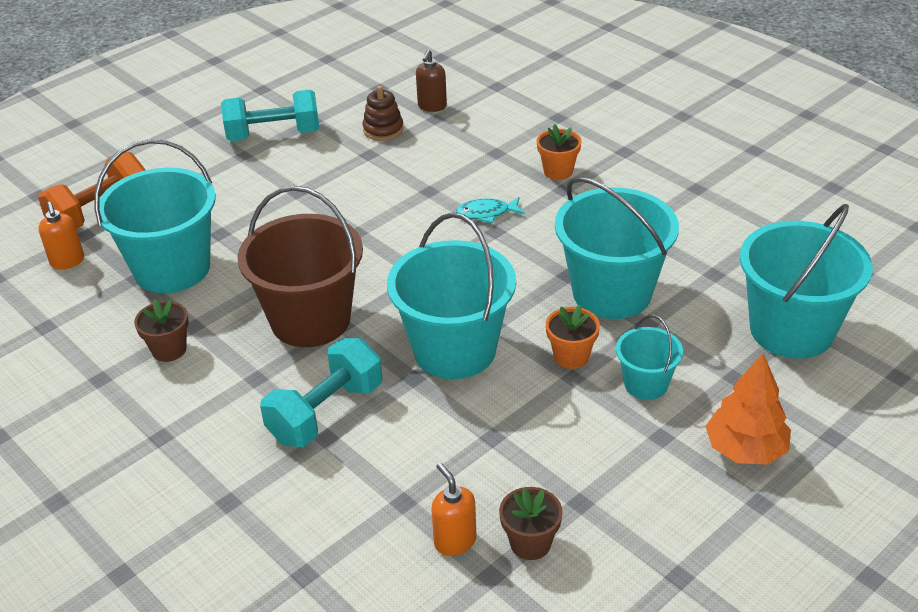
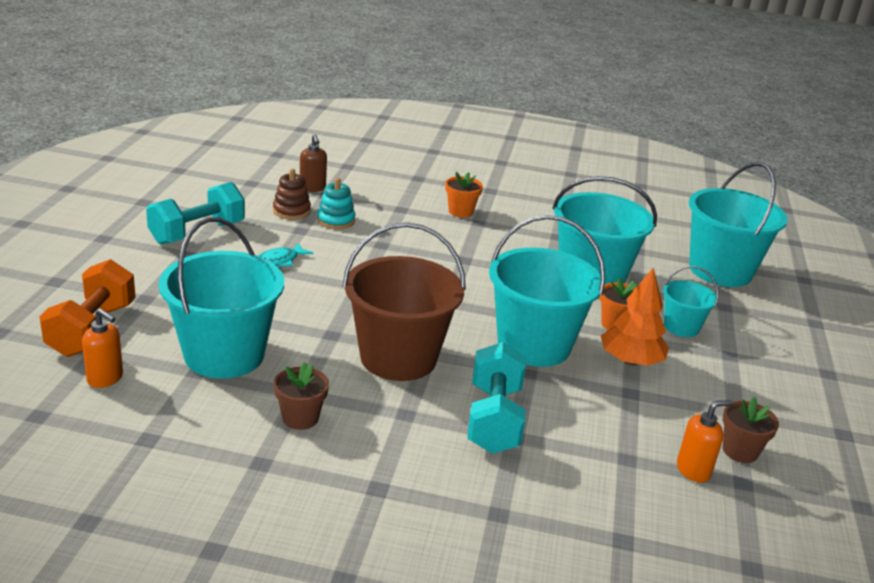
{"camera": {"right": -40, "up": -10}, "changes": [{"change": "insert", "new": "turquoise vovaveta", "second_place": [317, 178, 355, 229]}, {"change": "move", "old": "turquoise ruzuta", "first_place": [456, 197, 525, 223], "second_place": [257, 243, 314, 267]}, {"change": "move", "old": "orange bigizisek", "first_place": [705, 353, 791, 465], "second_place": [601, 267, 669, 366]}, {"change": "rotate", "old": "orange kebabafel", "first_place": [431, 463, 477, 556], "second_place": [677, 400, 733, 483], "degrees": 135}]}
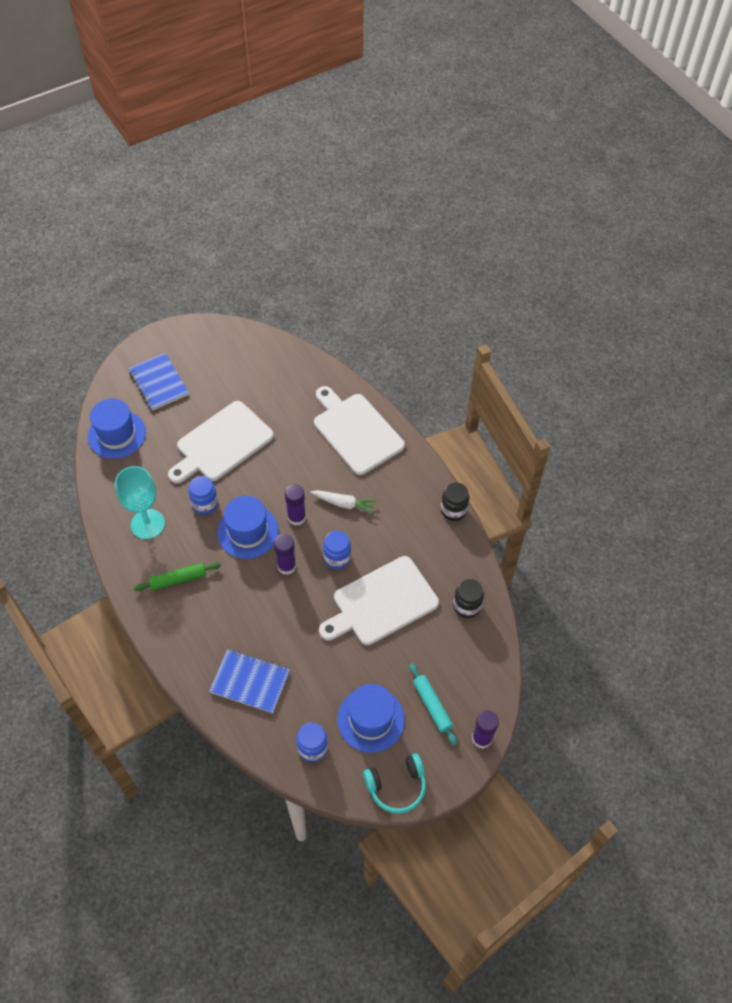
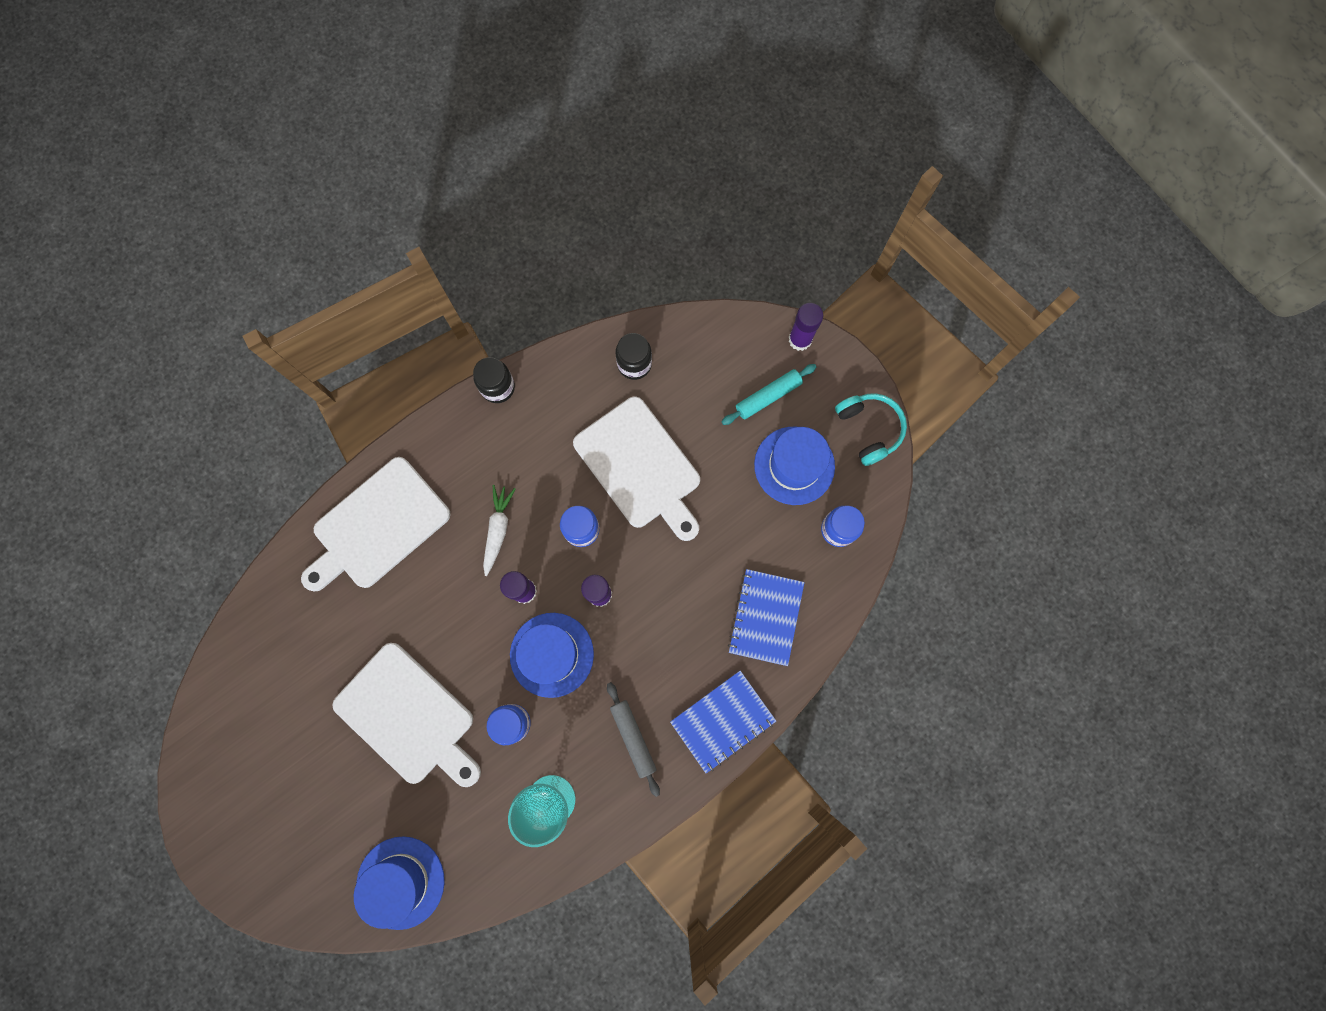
{"camera": {"right": -95, "up": 20}, "changes": [{"change": "move", "old": "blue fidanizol", "first_place": [129, 353, 189, 410], "second_place": [670, 671, 776, 773]}, {"change": "recolor", "old": "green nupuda", "new": "grey nupuda", "first_place": [134, 562, 221, 591], "second_place": [607, 682, 660, 797]}]}
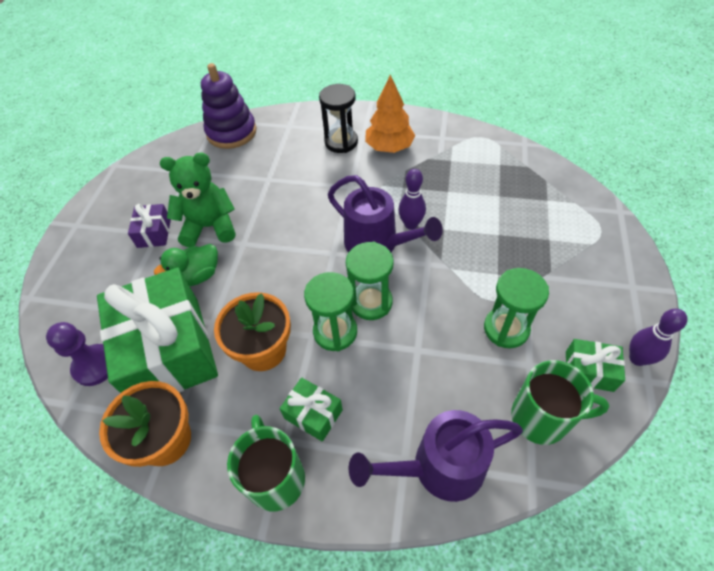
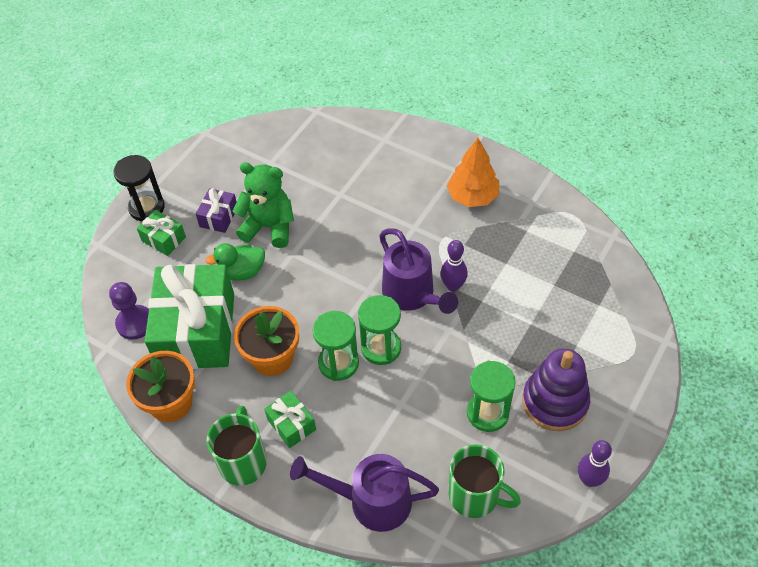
{"camera": {"right": 20, "up": 0}, "changes": [{"change": "move", "old": "purple vovaveta", "first_place": [201, 63, 256, 149], "second_place": [522, 348, 590, 431]}, {"change": "move", "old": "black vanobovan", "first_place": [319, 84, 358, 153], "second_place": [113, 155, 165, 222]}, {"change": "move", "old": "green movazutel", "first_place": [566, 339, 625, 392], "second_place": [137, 210, 186, 256]}]}
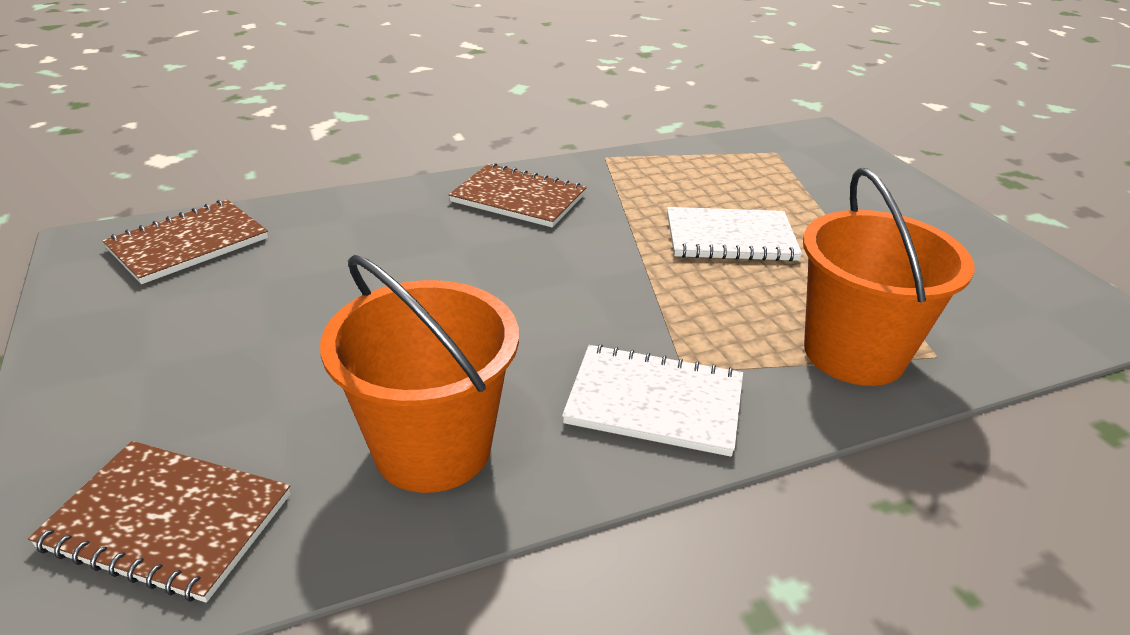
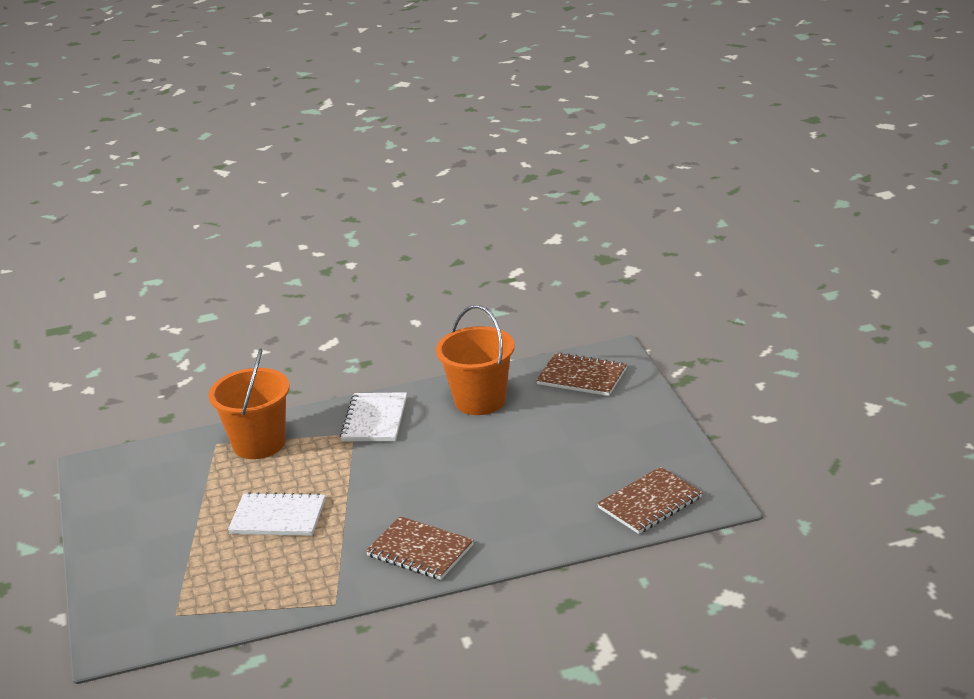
{"camera": {"right": -170, "up": -5}, "changes": [{"change": "rotate", "old": "white fidanizol", "first_place": [562, 344, 743, 457], "second_place": [340, 392, 407, 442], "degrees": 75}]}
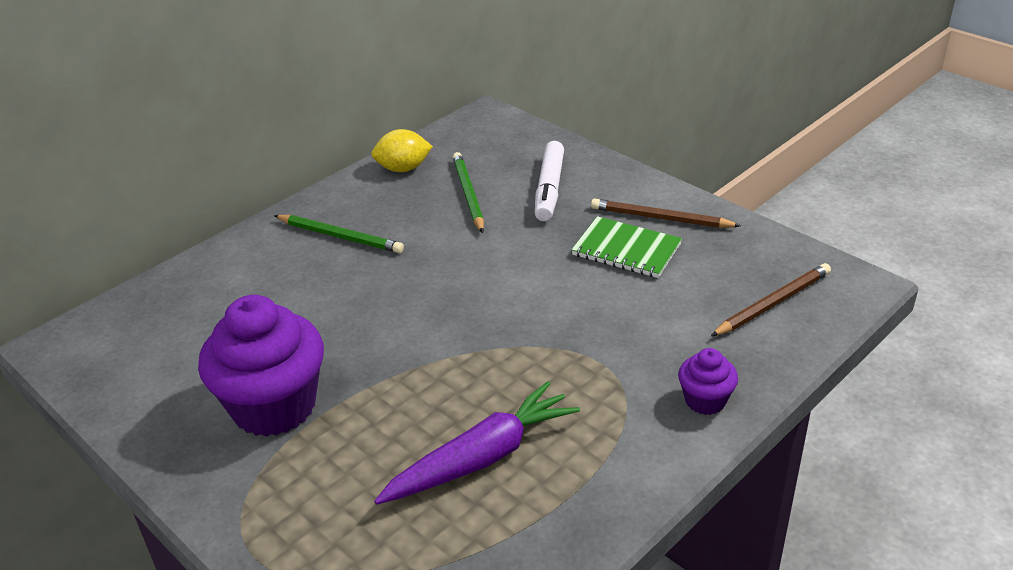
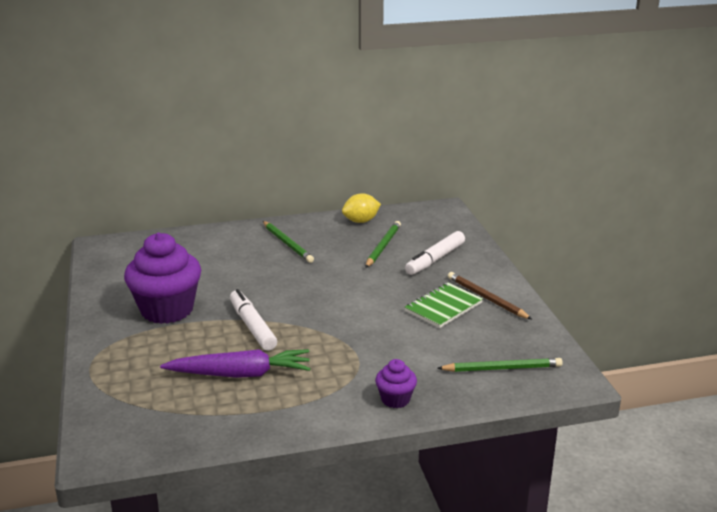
{"camera": {"right": 30, "up": -10}, "changes": [{"change": "insert", "new": "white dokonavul", "second_place": [230, 289, 277, 351]}, {"change": "recolor", "old": "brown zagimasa", "new": "green zagimasa", "first_place": [711, 263, 831, 336], "second_place": [437, 358, 563, 372]}, {"change": "rotate", "old": "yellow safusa", "first_place": [371, 129, 433, 172], "second_place": [342, 193, 381, 223], "degrees": -45}, {"change": "rotate", "old": "green fidanizol", "first_place": [572, 216, 682, 278], "second_place": [405, 283, 483, 328], "degrees": 75}]}
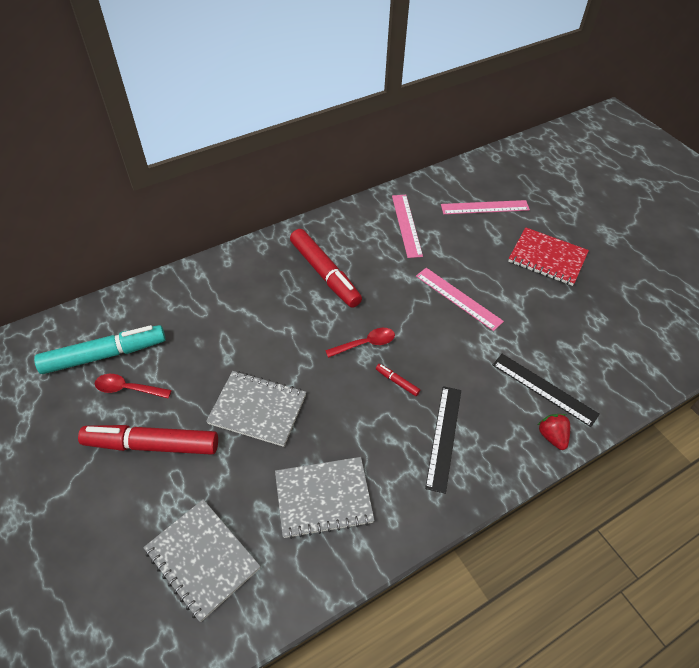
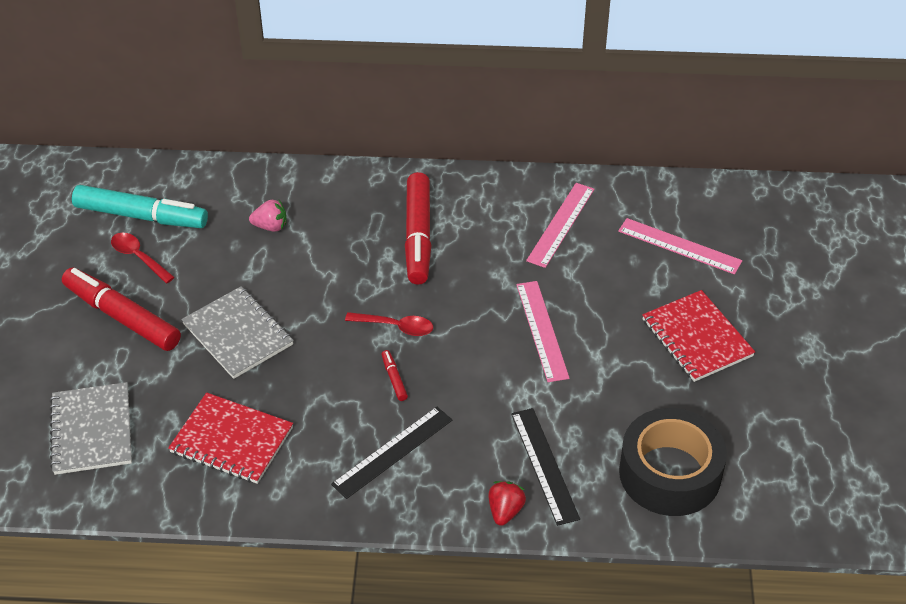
{"camera": {"right": 35, "up": -5}, "changes": [{"change": "insert", "new": "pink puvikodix", "second_place": [249, 200, 286, 232]}, {"change": "insert", "new": "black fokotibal", "second_place": [619, 408, 727, 516]}, {"change": "recolor", "old": "grey fidanizol", "new": "red fidanizol", "first_place": [275, 457, 375, 539], "second_place": [168, 392, 293, 484]}]}
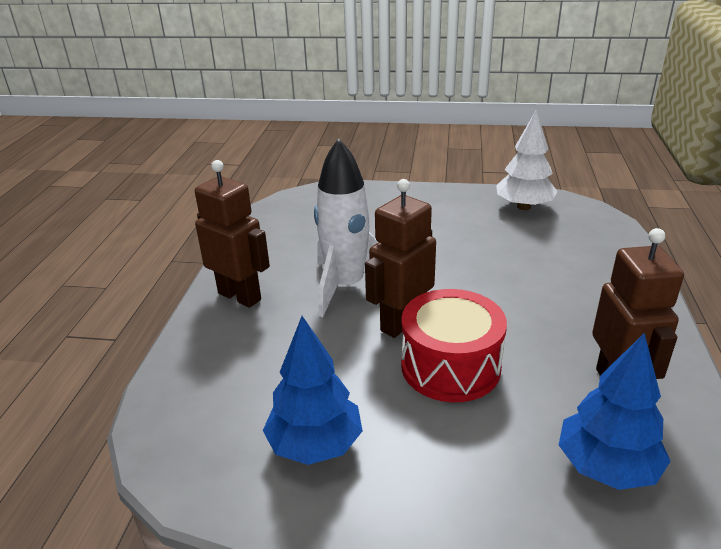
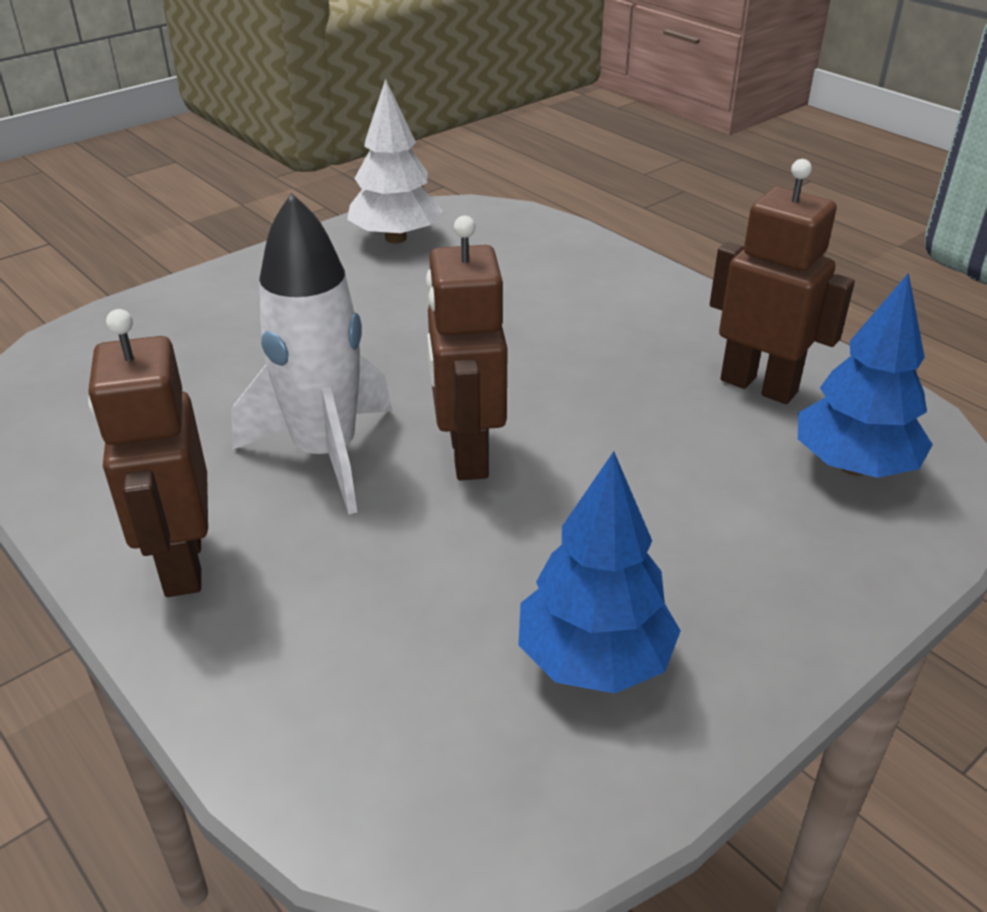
{"camera": {"right": -50, "up": 5}, "changes": [{"change": "delete", "old": "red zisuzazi", "first_place": [401, 289, 507, 402]}, {"change": "rotate", "old": "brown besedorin", "first_place": [195, 160, 270, 308], "second_place": [88, 309, 208, 597], "degrees": -90}]}
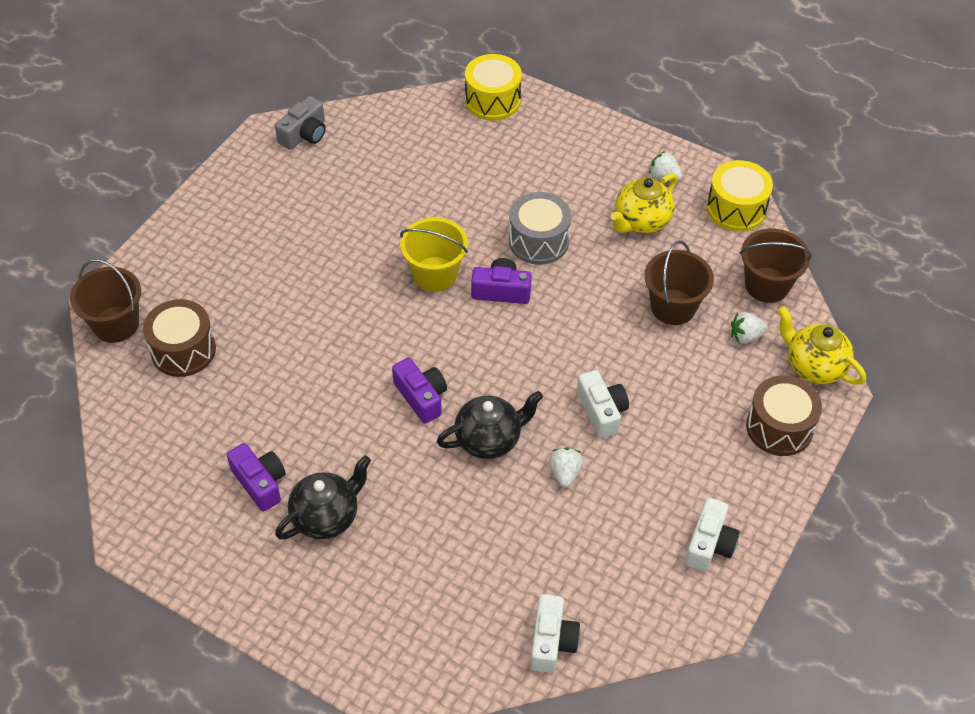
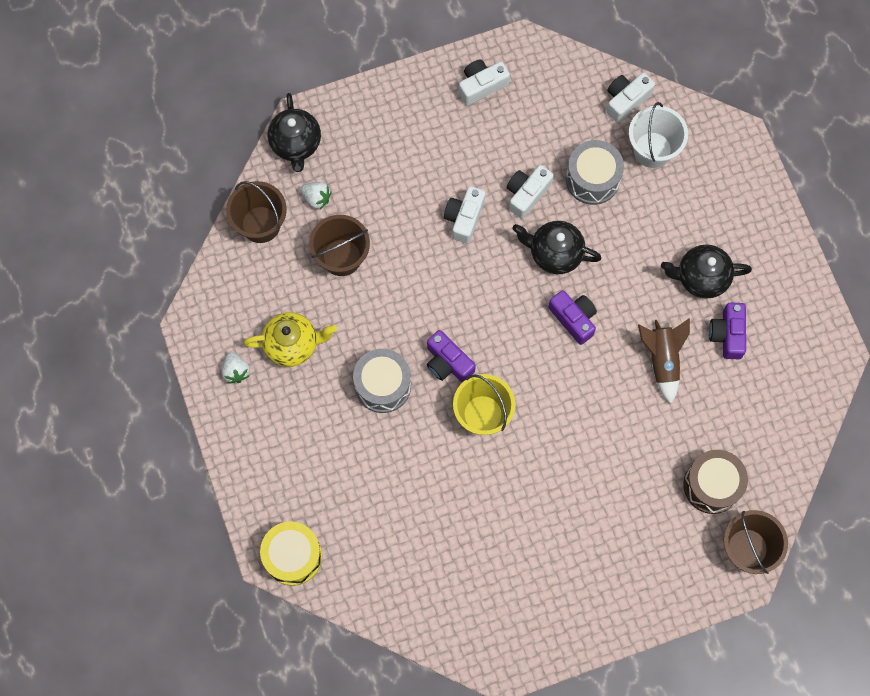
{"camera": {"right": -140, "up": 20}, "changes": [{"change": "delete", "old": "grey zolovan", "first_place": [275, 96, 326, 150]}, {"change": "delete", "old": "yellow zisuzazi", "first_place": [707, 160, 773, 232]}, {"change": "delete", "old": "brown zisuzazi", "first_place": [746, 375, 822, 456]}, {"change": "insert", "new": "grey zisuzazi", "second_place": [566, 140, 624, 205]}, {"change": "insert", "new": "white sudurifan", "second_place": [629, 102, 688, 168]}, {"change": "insert", "new": "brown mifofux", "second_place": [638, 318, 690, 404]}, {"change": "replace", "old": "white puvikodix", "new": "white zolovan", "first_place": [549, 448, 583, 488], "second_place": [507, 165, 554, 219]}, {"change": "recolor", "old": "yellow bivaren", "new": "black bivaren", "first_place": [777, 306, 866, 385], "second_place": [268, 93, 321, 172]}, {"change": "rotate", "old": "purple zolovan", "first_place": [392, 358, 447, 424], "second_place": [548, 290, 597, 345], "degrees": 135}]}
